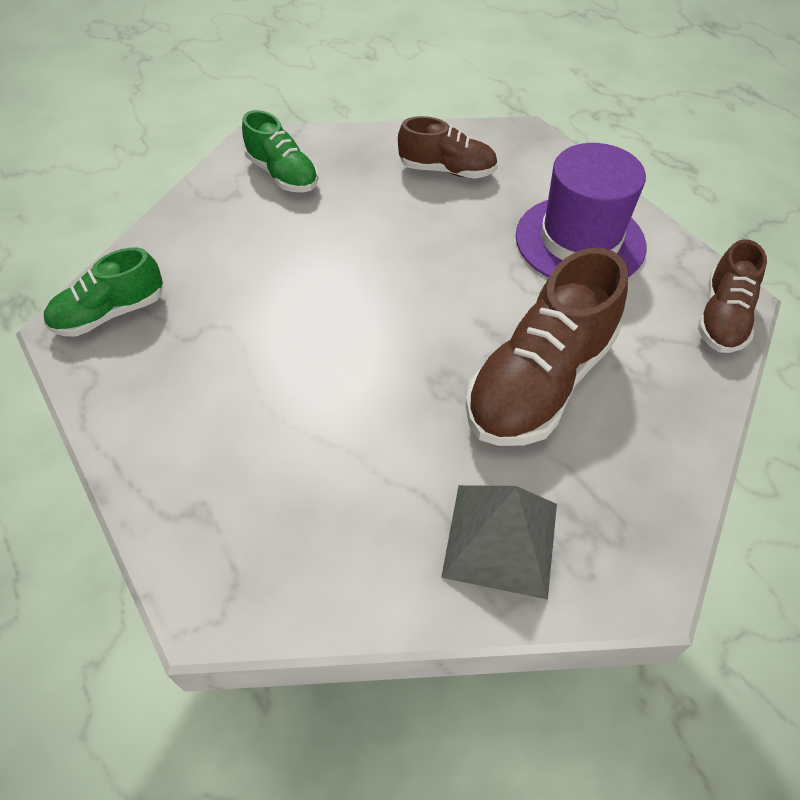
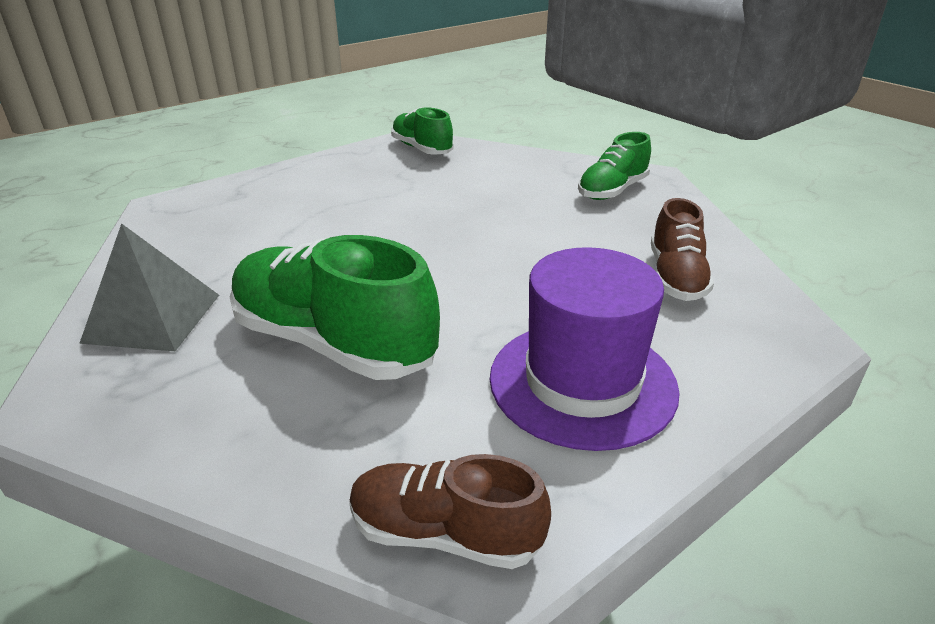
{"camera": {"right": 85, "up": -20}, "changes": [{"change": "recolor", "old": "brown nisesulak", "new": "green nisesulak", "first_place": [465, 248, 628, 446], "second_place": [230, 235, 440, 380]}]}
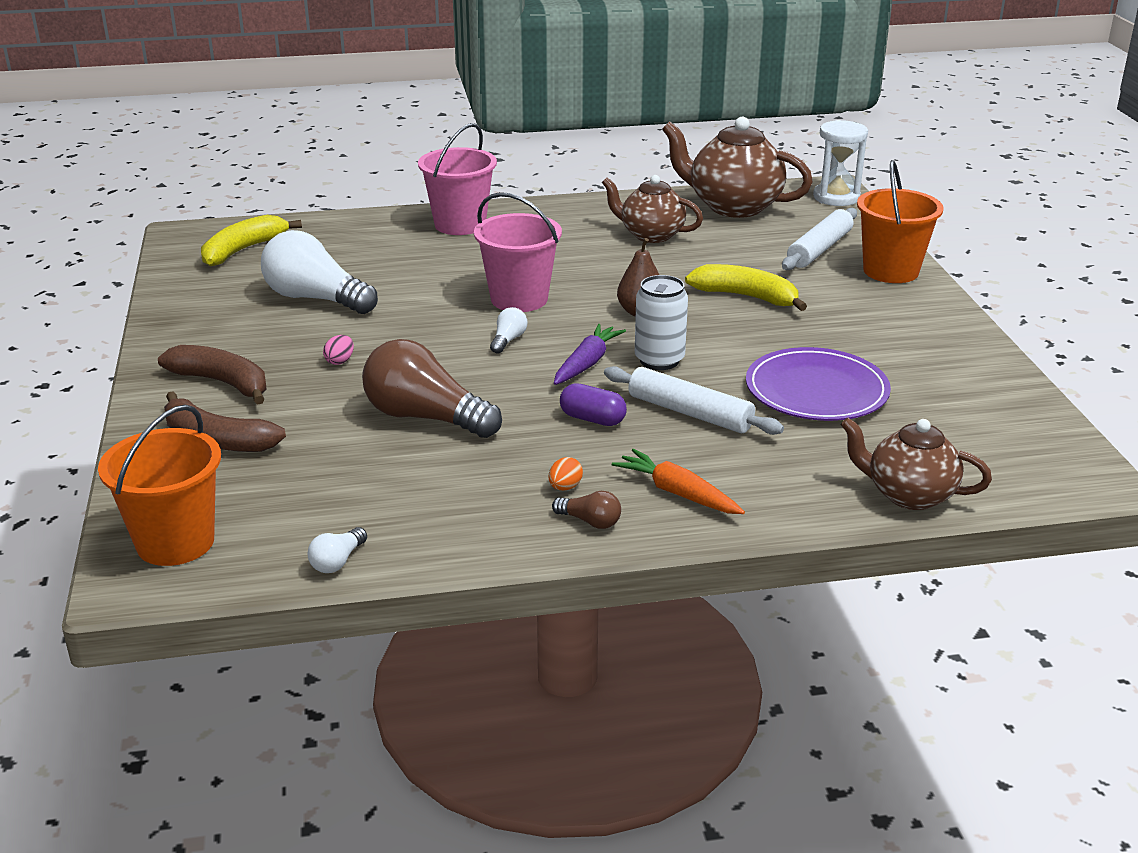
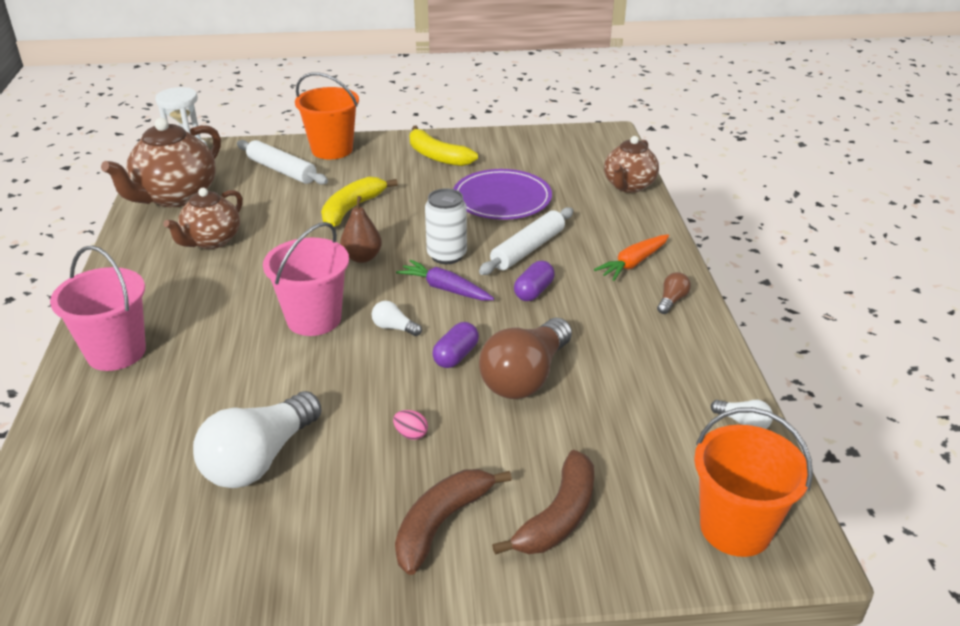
{"camera": {"right": -85, "up": 5}, "changes": [{"change": "delete", "old": "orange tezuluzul", "first_place": [549, 457, 583, 491]}, {"change": "insert", "new": "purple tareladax", "second_place": [432, 322, 479, 368]}, {"change": "move", "old": "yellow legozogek", "first_place": [201, 215, 302, 267], "second_place": [410, 126, 478, 166]}]}
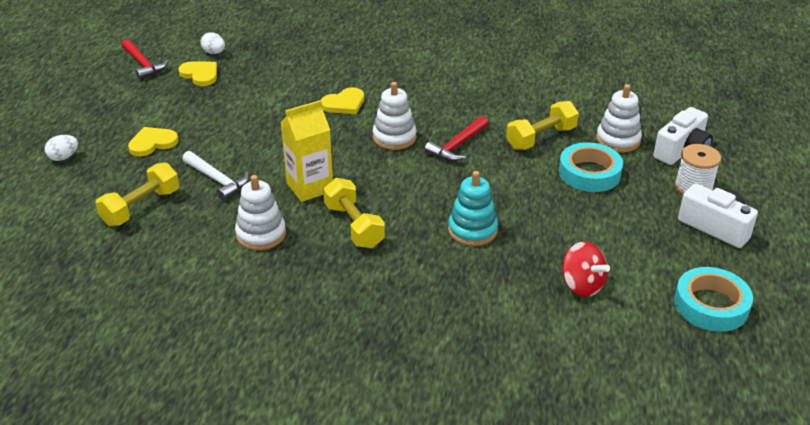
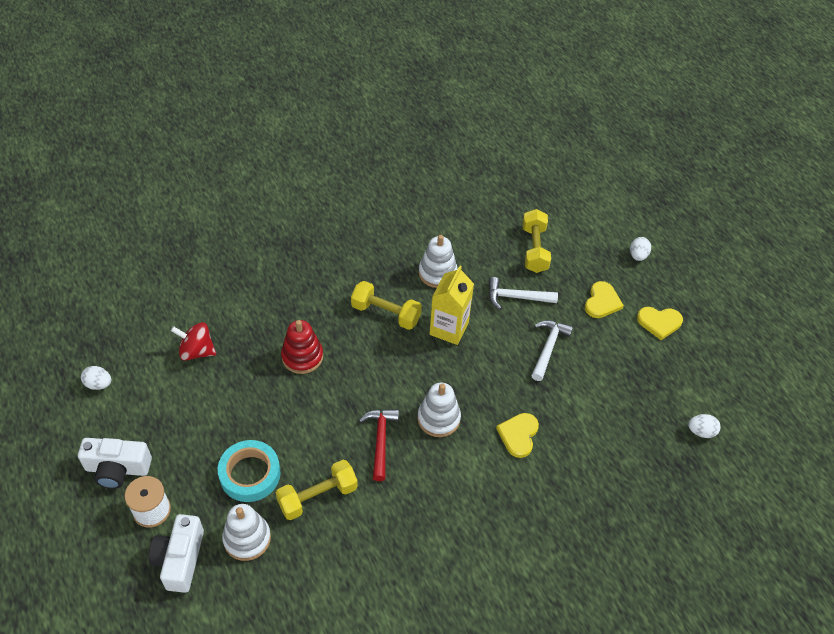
{"camera": {"right": 140, "up": 15}, "changes": [{"change": "delete", "old": "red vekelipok", "first_place": [121, 39, 169, 80]}, {"change": "insert", "new": "white vekelipok", "second_place": [531, 320, 573, 381]}, {"change": "move", "old": "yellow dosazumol", "first_place": [178, 61, 217, 86], "second_place": [637, 307, 683, 340]}, {"change": "replace", "old": "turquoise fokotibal", "new": "white tezuluzul", "first_place": [674, 267, 753, 332], "second_place": [81, 366, 111, 390]}, {"change": "recolor", "old": "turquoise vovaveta", "new": "red vovaveta", "first_place": [448, 171, 498, 246], "second_place": [281, 320, 323, 374]}, {"change": "rotate", "old": "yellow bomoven", "first_place": [506, 101, 579, 150], "second_place": [276, 460, 358, 520], "degrees": 45}]}
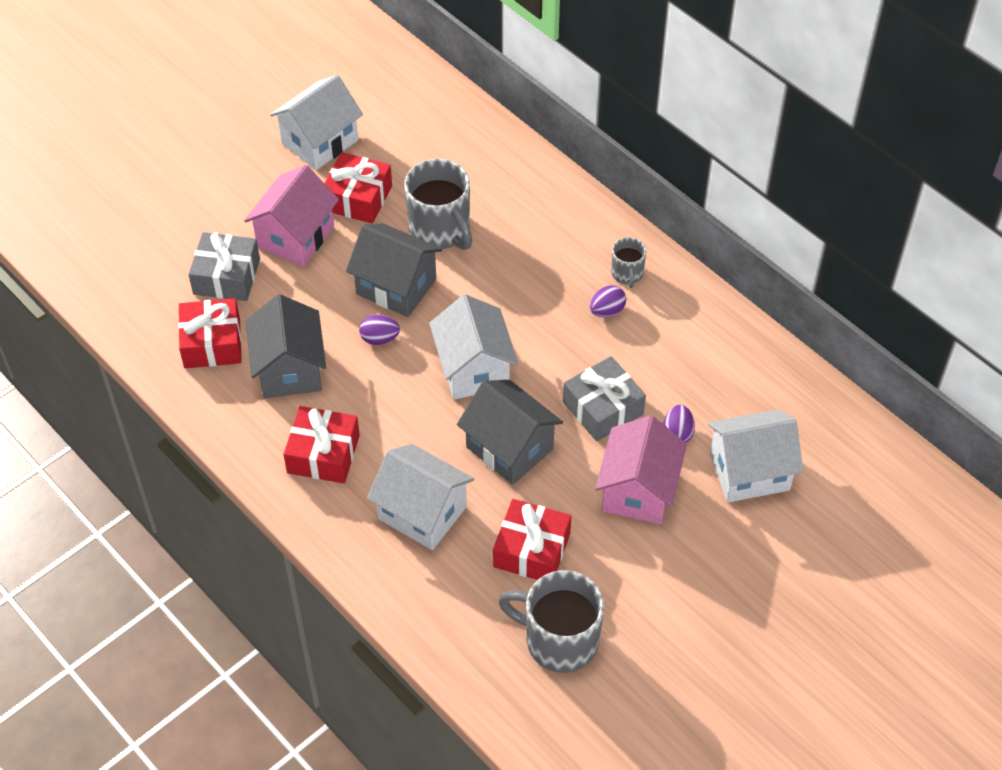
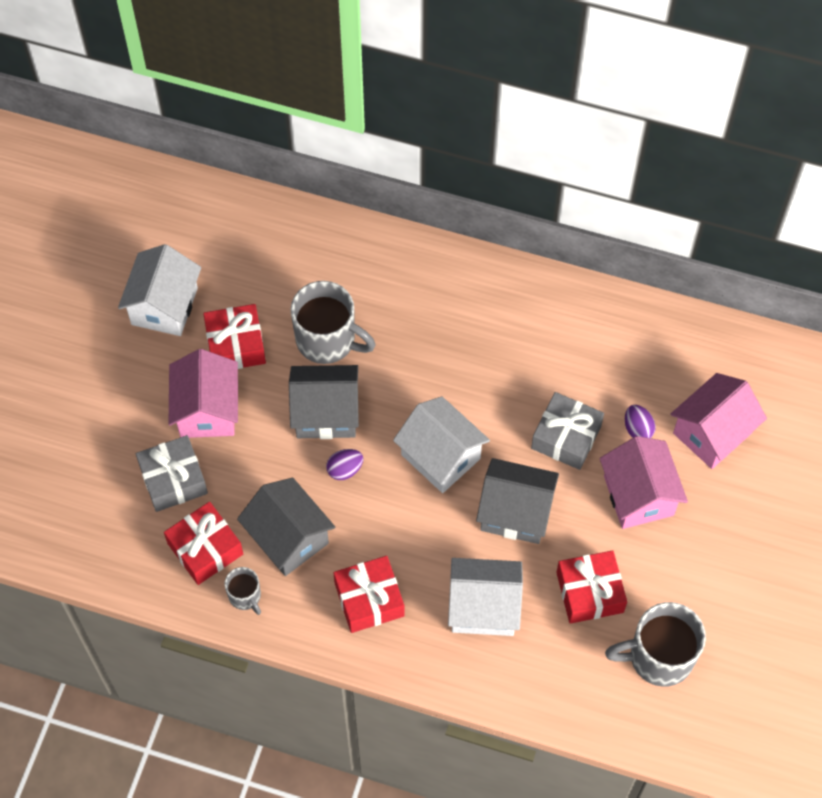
{"camera": {"right": -30, "up": 10}, "changes": [{"change": "delete", "old": "purple tezuluzul", "first_place": [590, 285, 626, 317]}, {"change": "move", "old": "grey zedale", "first_place": [611, 237, 646, 288], "second_place": [225, 567, 261, 615]}, {"change": "recolor", "old": "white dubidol", "new": "pink dubidol", "first_place": [708, 409, 803, 503], "second_place": [670, 373, 767, 469]}]}
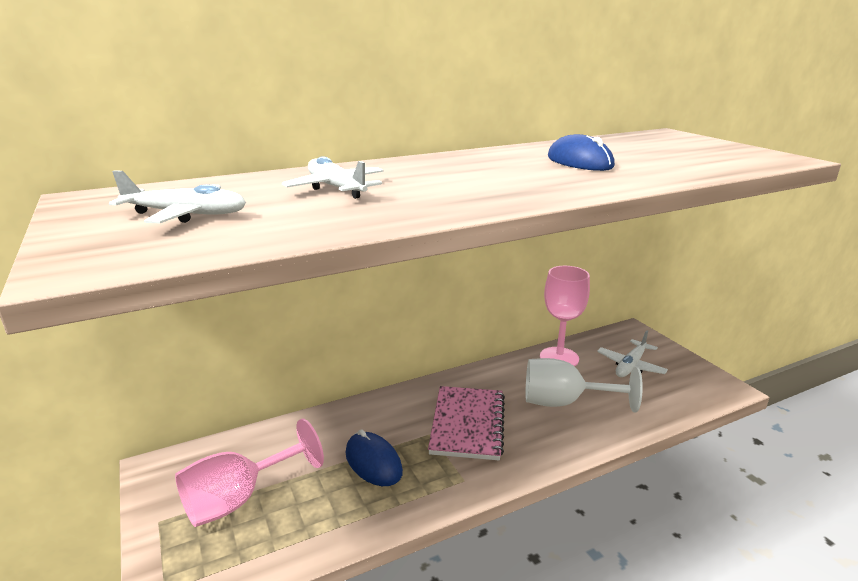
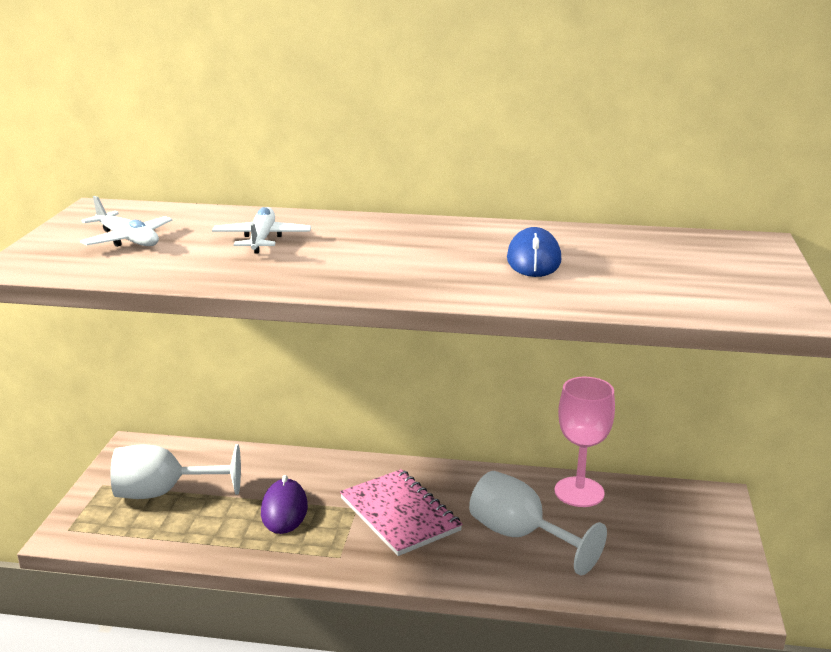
{"camera": {"right": 35, "up": 0}, "changes": [{"change": "delete", "old": "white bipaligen", "first_place": [597, 330, 668, 377]}, {"change": "recolor", "old": "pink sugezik", "new": "white sugezik", "first_place": [175, 418, 324, 527], "second_place": [111, 444, 241, 499]}, {"change": "recolor", "old": "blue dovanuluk", "new": "purple dovanuluk", "first_place": [346, 429, 403, 486], "second_place": [261, 475, 308, 534]}, {"change": "rotate", "old": "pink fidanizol", "first_place": [428, 386, 505, 461], "second_place": [340, 469, 463, 556], "degrees": -75}]}
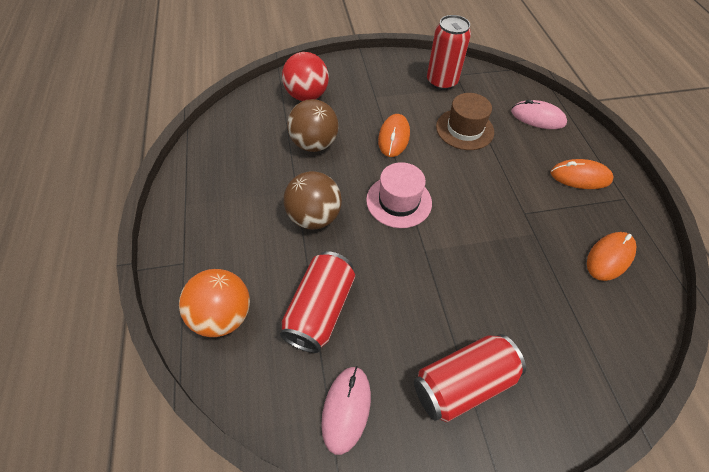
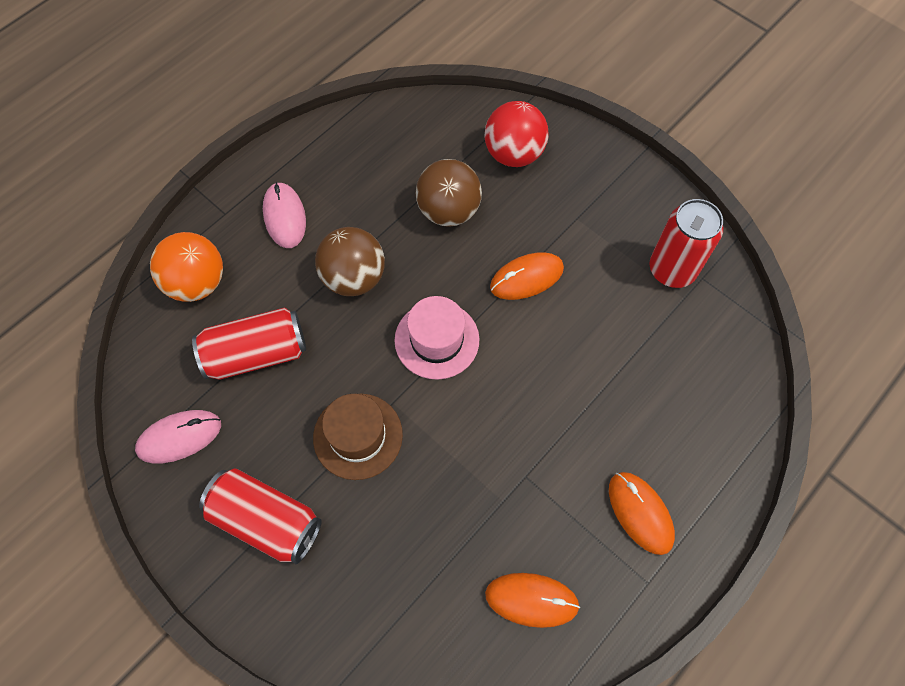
{"camera": {"right": 55, "up": 10}, "changes": [{"change": "move", "old": "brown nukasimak", "first_place": [436, 93, 494, 150], "second_place": [313, 394, 403, 480]}, {"change": "move", "old": "pink dovanuluk", "first_place": [511, 100, 567, 129], "second_place": [263, 182, 306, 248]}]}
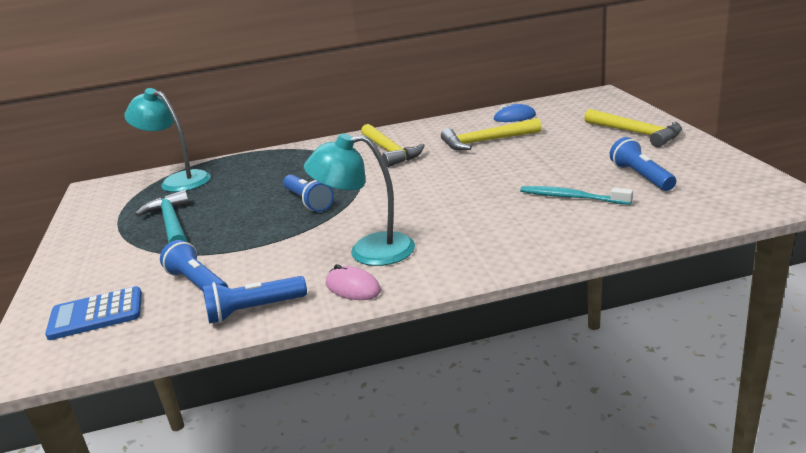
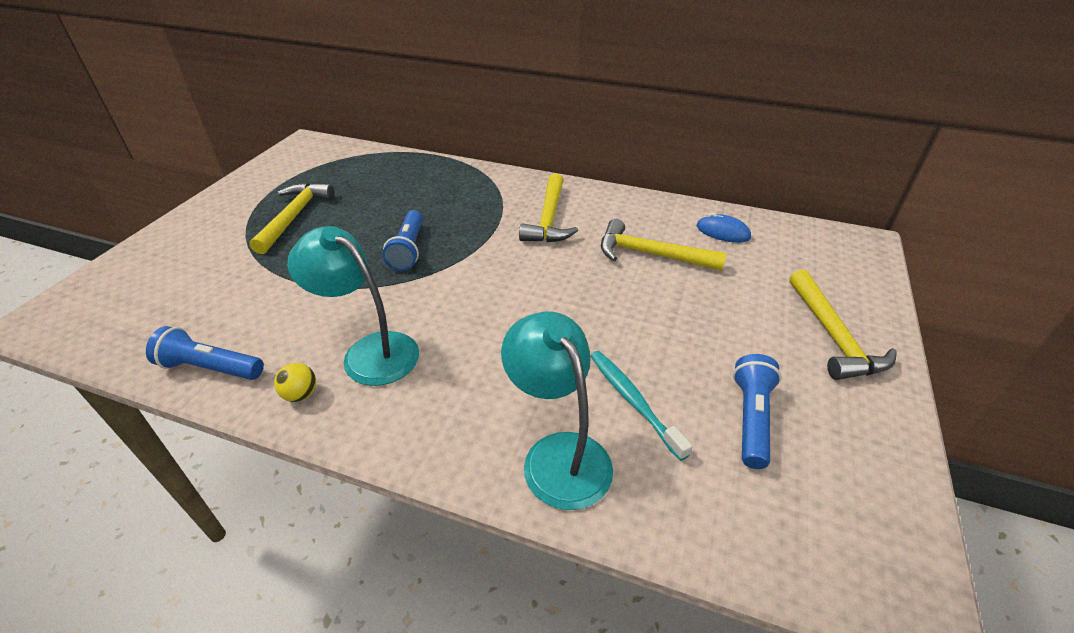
{"camera": {"right": 30, "up": 15}, "changes": [{"change": "delete", "old": "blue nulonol", "first_place": [45, 286, 142, 340]}, {"change": "delete", "old": "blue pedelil", "first_place": [160, 240, 228, 291]}, {"change": "move", "old": "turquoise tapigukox", "first_place": [124, 88, 211, 192], "second_place": [501, 312, 613, 510]}, {"change": "replace", "old": "pink dovanuluk", "new": "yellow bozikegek", "first_place": [326, 264, 381, 300], "second_place": [274, 363, 316, 402]}, {"change": "recolor", "old": "turquoise vekelipok", "new": "yellow vekelipok", "first_place": [135, 190, 190, 243], "second_place": [249, 183, 335, 254]}]}
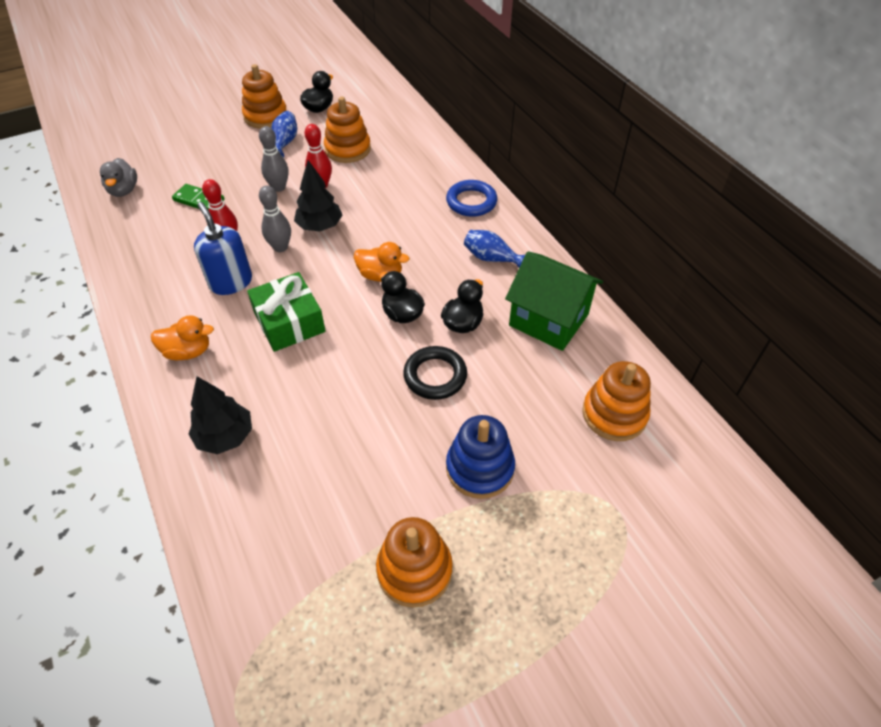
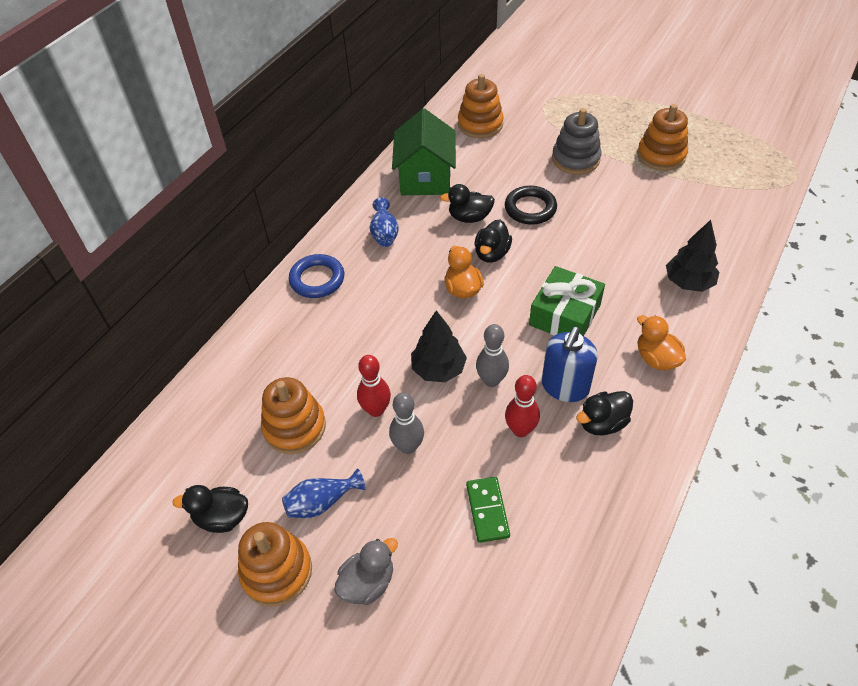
{"camera": {"right": -120, "up": 0}, "changes": [{"change": "insert", "new": "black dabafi", "second_place": [576, 391, 633, 436]}, {"change": "move", "old": "grey dabafi", "first_place": [100, 158, 137, 197], "second_place": [334, 538, 398, 605]}, {"change": "recolor", "old": "blue vovaveta", "new": "grey vovaveta", "first_place": [446, 415, 515, 499], "second_place": [552, 108, 602, 175]}]}
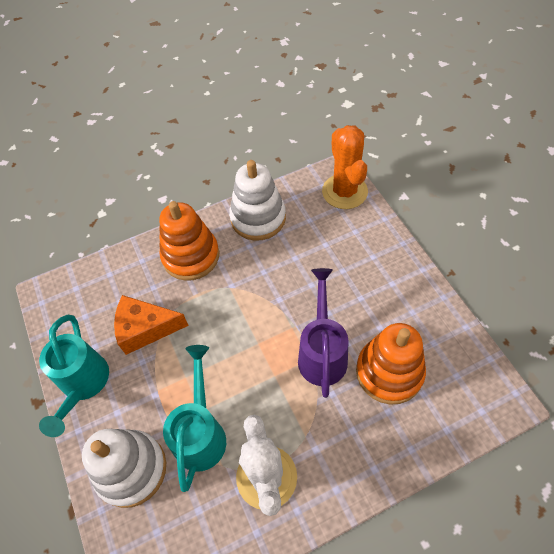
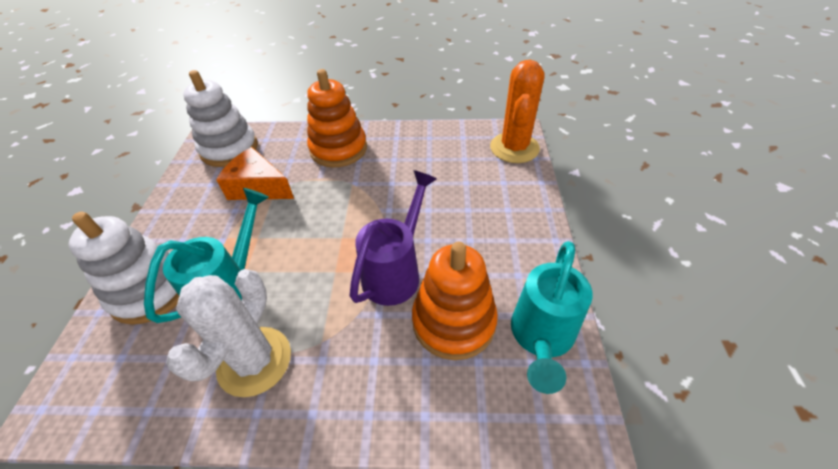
{"camera": {"right": 25, "up": -10}, "changes": [{"change": "move", "old": "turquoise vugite", "first_place": [39, 315, 109, 437], "second_place": [511, 241, 593, 394]}, {"change": "move", "old": "white vovaveta", "first_place": [229, 160, 286, 241], "second_place": [183, 70, 258, 167]}]}
